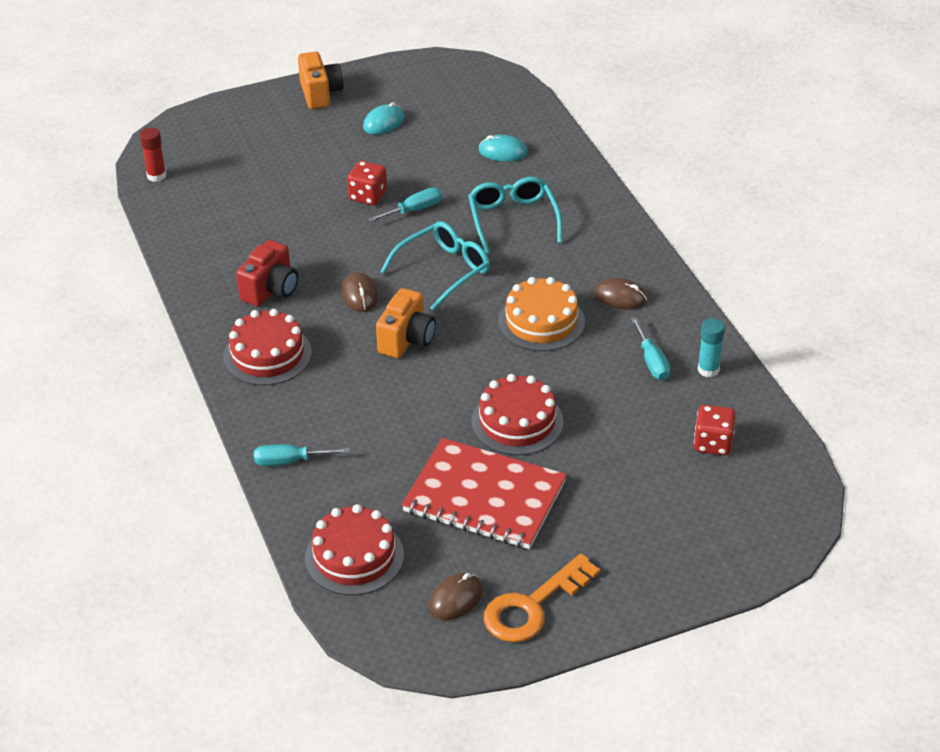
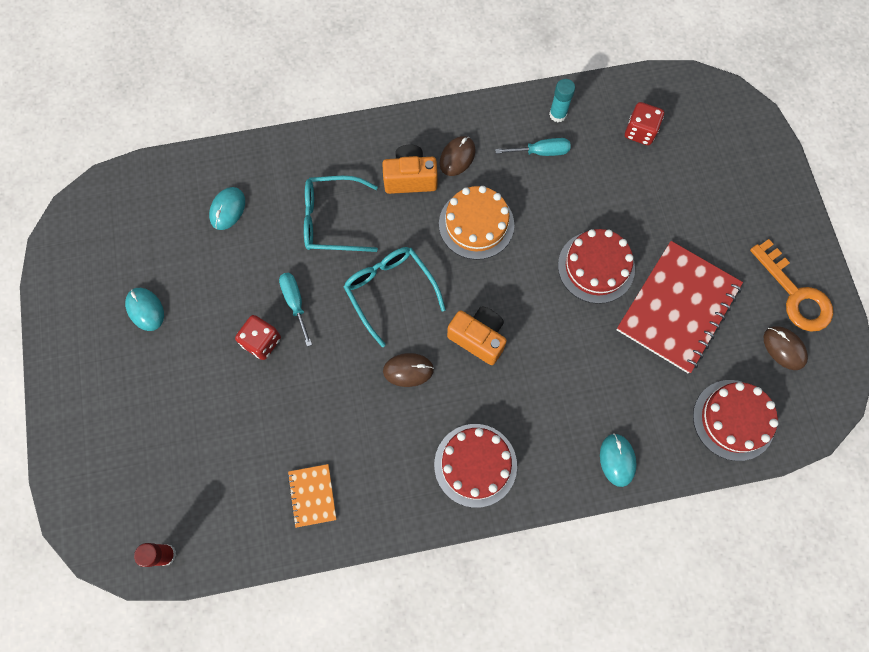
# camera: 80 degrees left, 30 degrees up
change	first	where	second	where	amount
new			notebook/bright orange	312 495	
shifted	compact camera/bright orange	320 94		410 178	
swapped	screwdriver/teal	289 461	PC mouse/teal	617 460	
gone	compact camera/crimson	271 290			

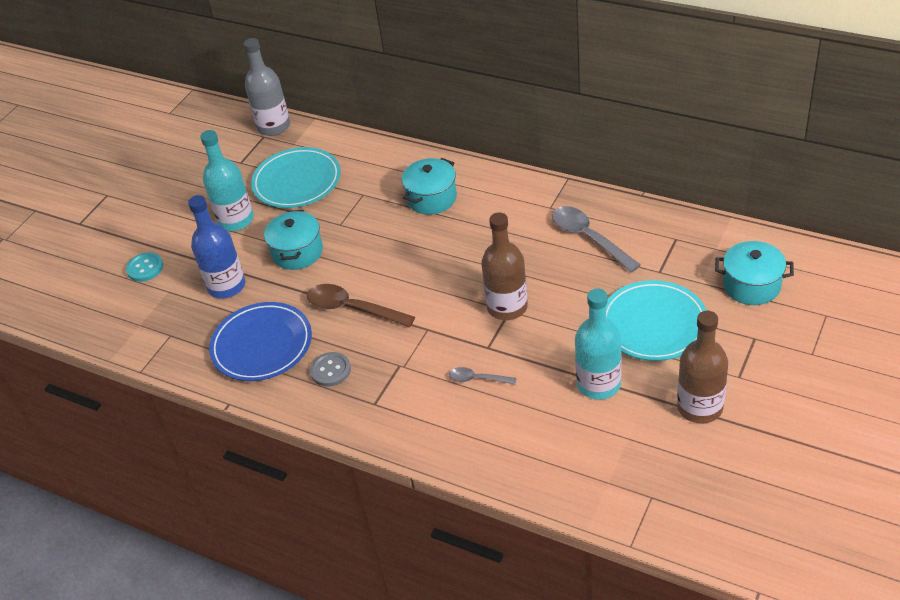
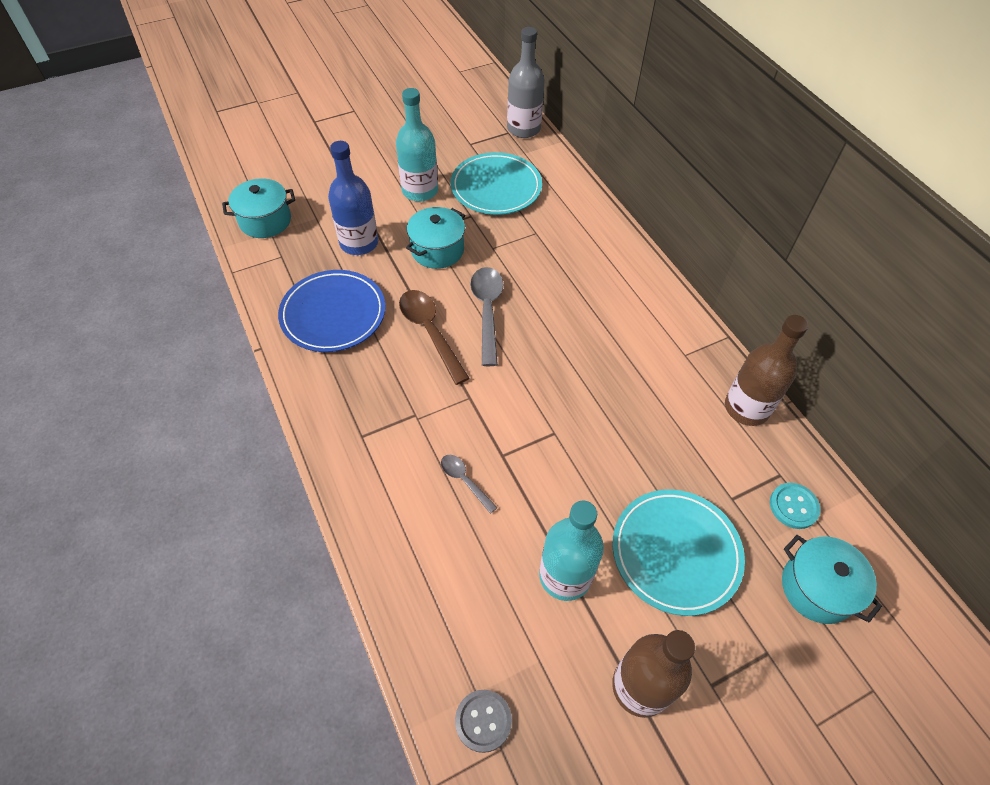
# camera: 30 degrees right, 10 degrees up
change	first	where	second	where	amount
shifted	stockpot/teal	431 198		265 221	
shifted	sewing button/ash-grey	330 370		483 721	
shifted	tablespoon/ash-grey	589 238		487 311	
shifted	flask/russet	507 307		746 408	
shifted	sewing button/teal	145 268		793 506	

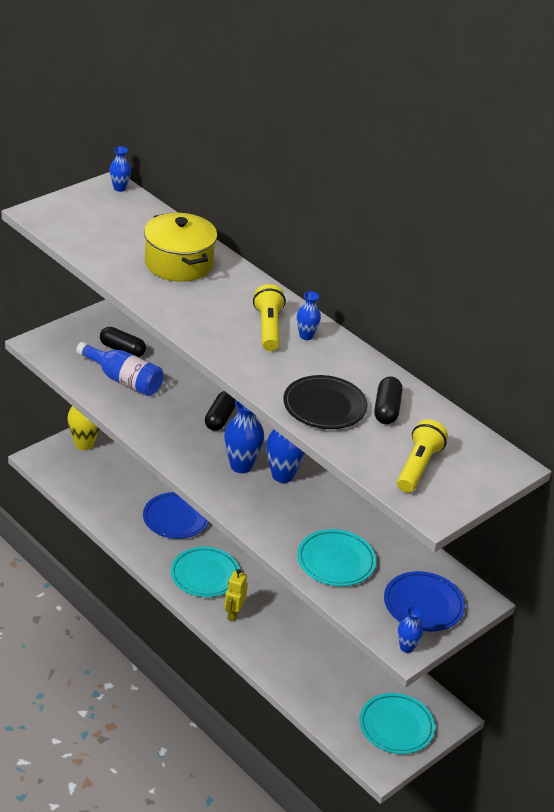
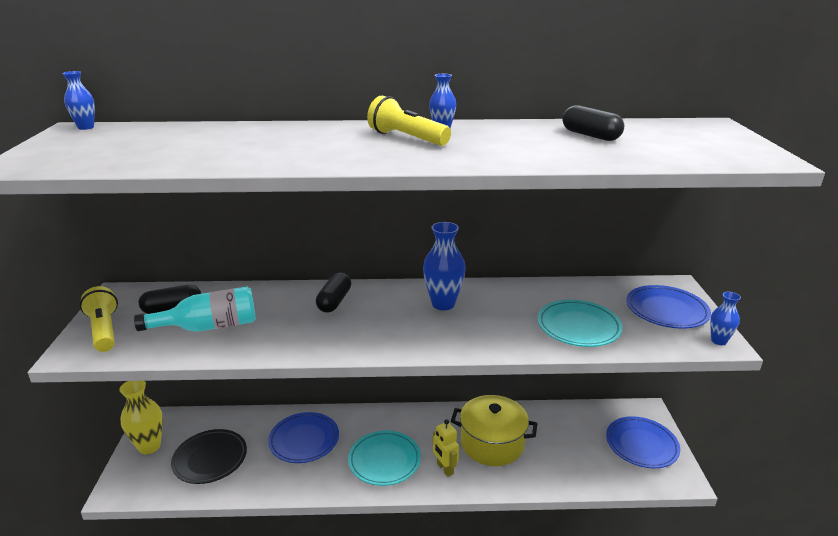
# camera: 45 degrees left, 10 degrees down
change	first	where	second	where	amount
shifted	pocket torch/yellow	418 466		104 330	
repainted	flask/cobalt	123 380	flask/teal	209 327	
shifted	plate/ebony	324 406		210 459	
rotated	pill/ebony	220 418		334 301	45 degrees clockwise
shifted	stockpot/yellow	178 263		492 443	
repainted	plate/teal	396 726	plate/cobalt	641 445	
gone	flower vase/cobalt	241 466			

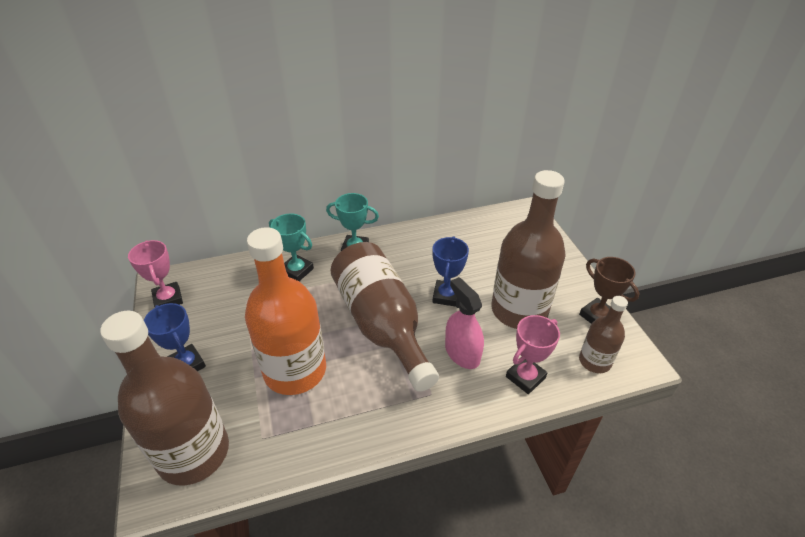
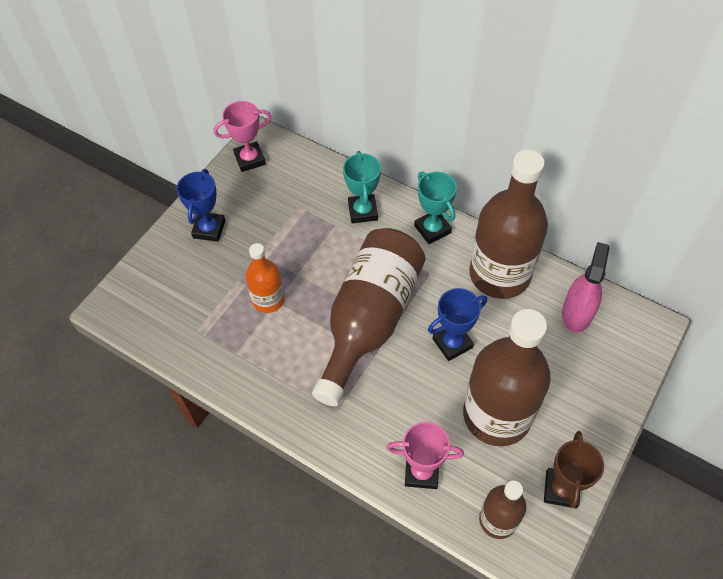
# camera: 50 degrees right, 15 degrees up
change	first	where	second	where	amount
rotated	trophy/rosy	168 299		250 159	45 degrees clockwise
scaled	flask/bright orange	295 370		268 300	x0.52
shifted	flask/russet	193 453		499 274	
shifted	spray bottle/rosy	462 353		577 313	

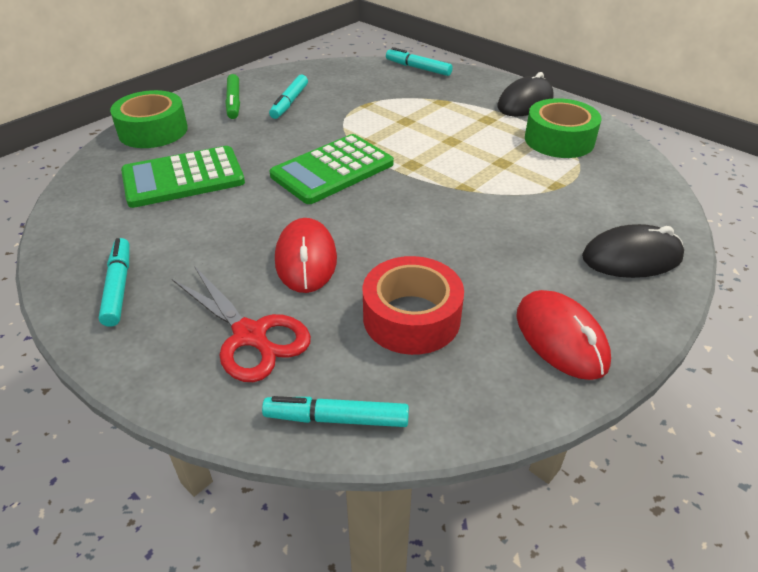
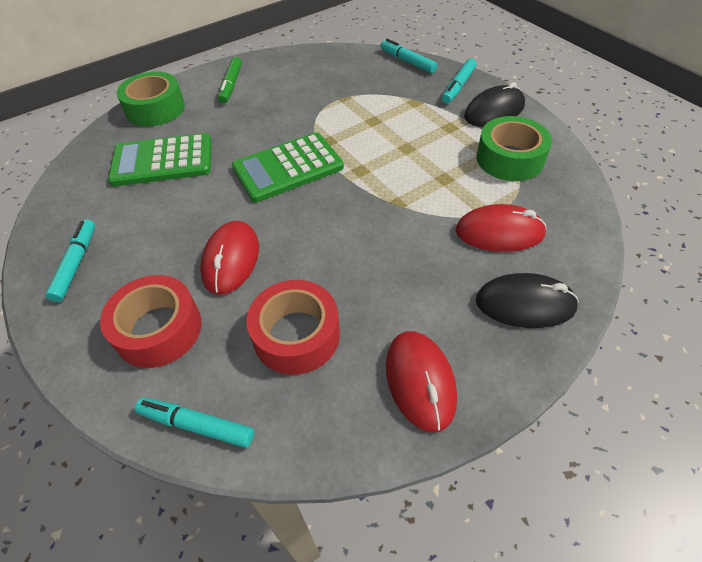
# camera: 15 degrees right, 10 degrees up
change	first	where	second	where	amount
swapped	scissors/crimson	250 335	sticky tape/crimson	158 329	
shifted	marker pen/teal	289 102		458 86	
new			PC mouse/crimson	499 232	

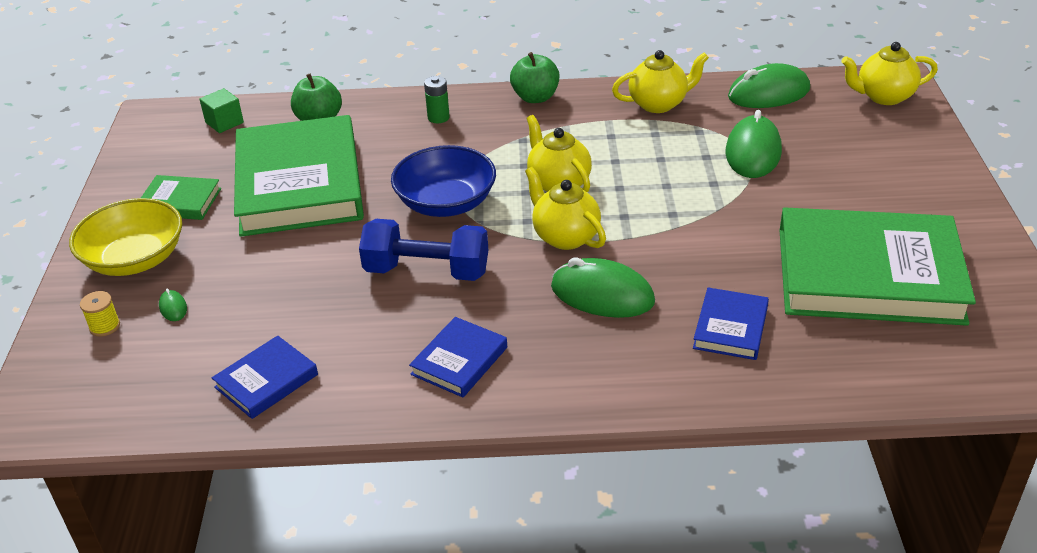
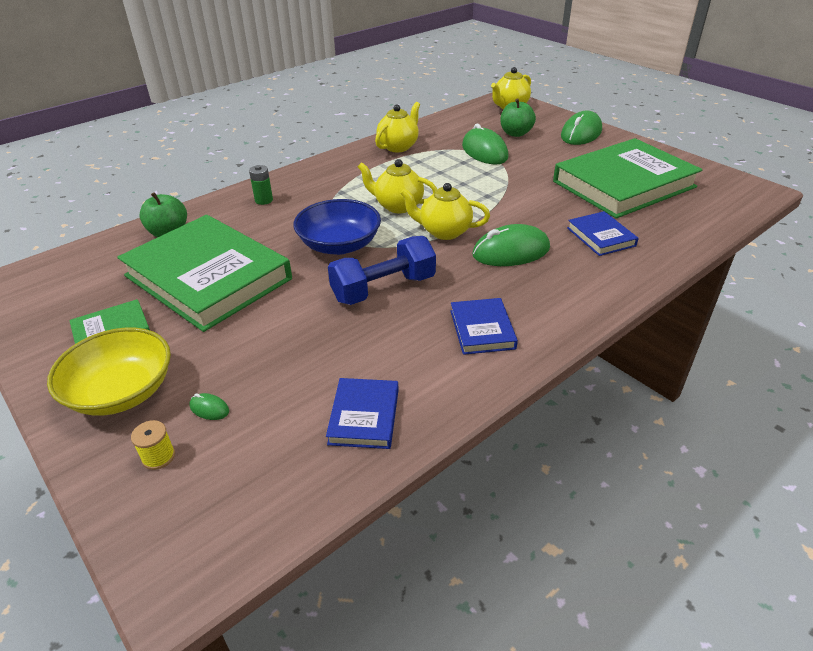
# camera: 40 degrees left, 0 degrees up
change	first	where	second	where	amount
shifted	apple fruit/green	535 97		515 133	
shifted	PC mouse/green	768 93		581 133	
gone	solid cube/green	224 122			

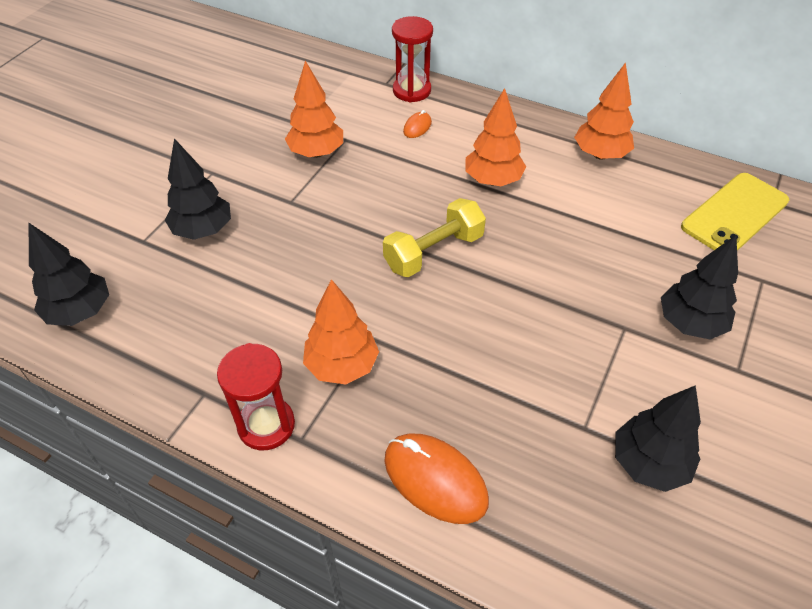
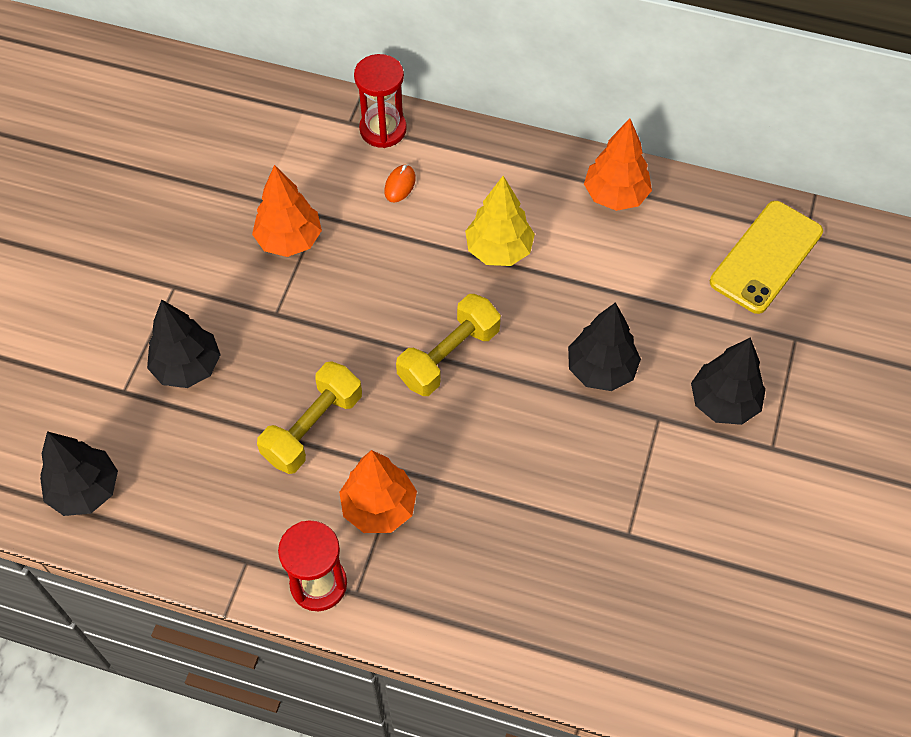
# camera: 10 degrees left, 10 degrees up
change	first	where	second	where	amount
new			dumbbell/yellow	313 428	
repainted	toy tree/bright orange	493 180	toy tree/yellow	499 250	
shifted	toy tree/ebony	648 463		601 369	
gone	PC mouse/bright orange	435 480			

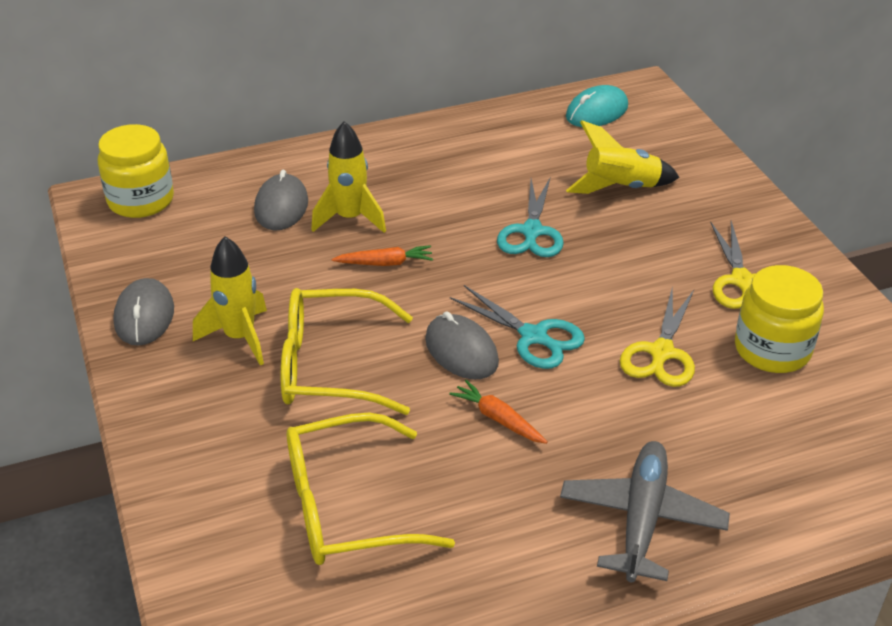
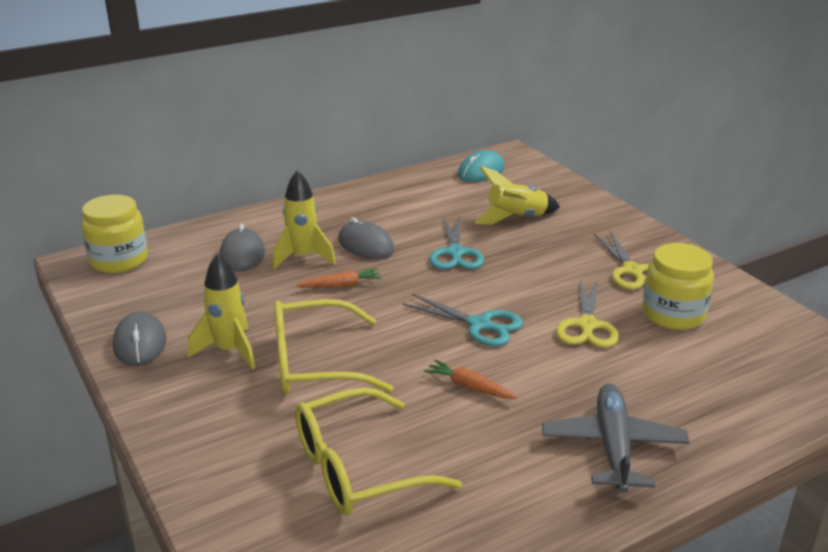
# camera: 10 degrees left, 10 degrees down
change	first	where	second	where	amount
shifted	PC mouse/ash-grey	461 351		366 245	

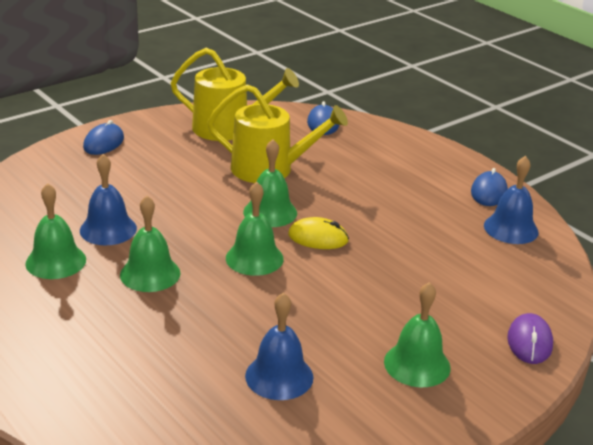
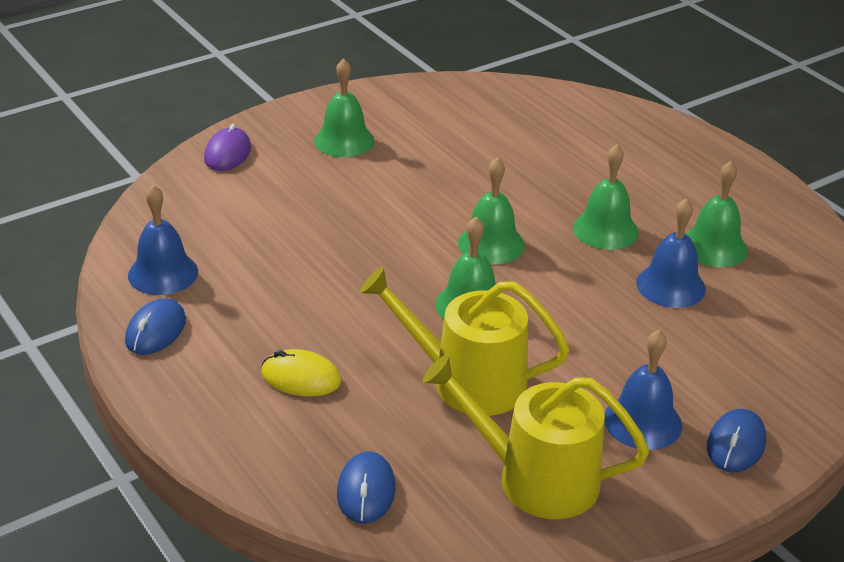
# camera: 175 degrees left, 5 degrees up
change	first	where	second	where	amount
shifted	PC mouse/yellow	318 238		301 378	
shifted	bell/cobalt	279 376		642 422	

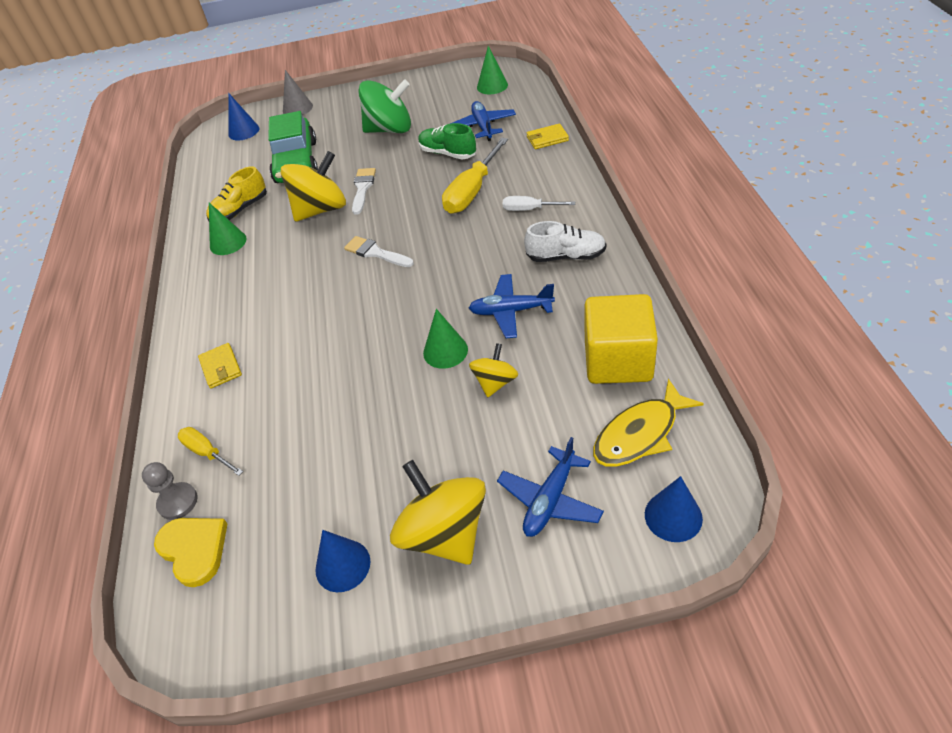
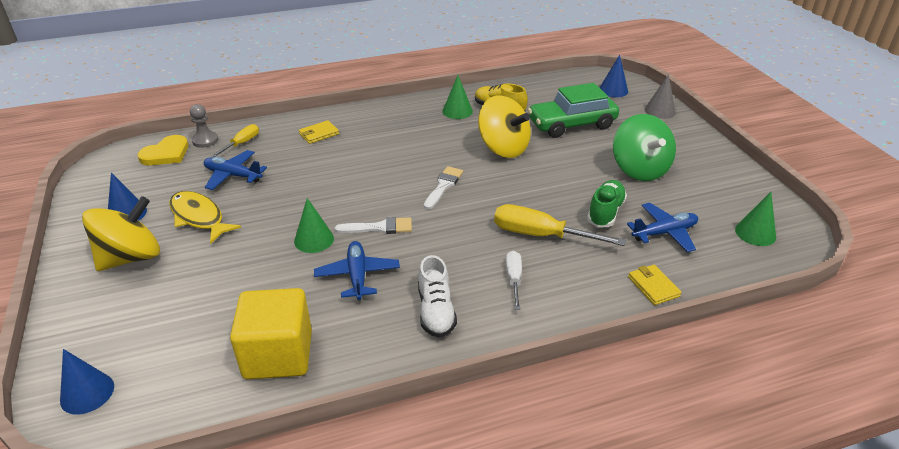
# camera: 75 degrees right, 10 degrees down
change	first	where	second	where	amount
shifted	fish/yellow	640 434		199 217	
shifted	toy plane/cobalt	550 500		233 175	
shifted	paint brush/pure white	362 188		379 228	
gone	toy top/yellow	495 382			

